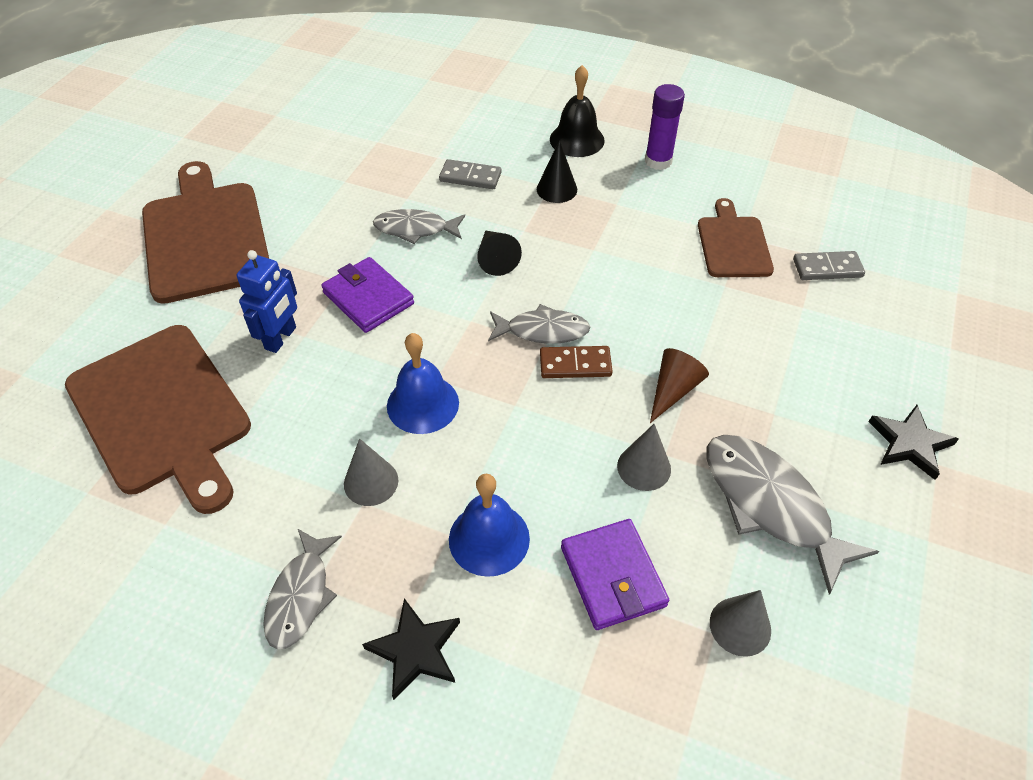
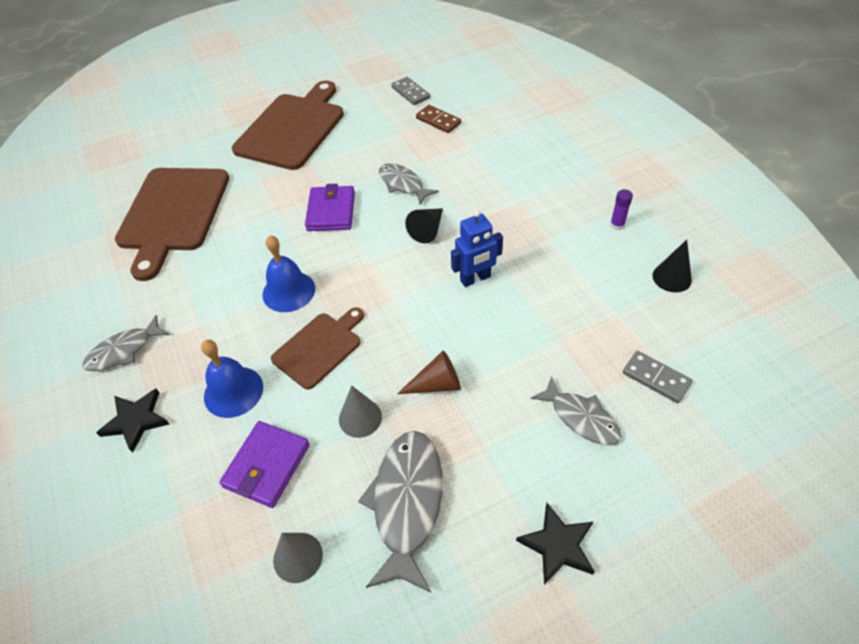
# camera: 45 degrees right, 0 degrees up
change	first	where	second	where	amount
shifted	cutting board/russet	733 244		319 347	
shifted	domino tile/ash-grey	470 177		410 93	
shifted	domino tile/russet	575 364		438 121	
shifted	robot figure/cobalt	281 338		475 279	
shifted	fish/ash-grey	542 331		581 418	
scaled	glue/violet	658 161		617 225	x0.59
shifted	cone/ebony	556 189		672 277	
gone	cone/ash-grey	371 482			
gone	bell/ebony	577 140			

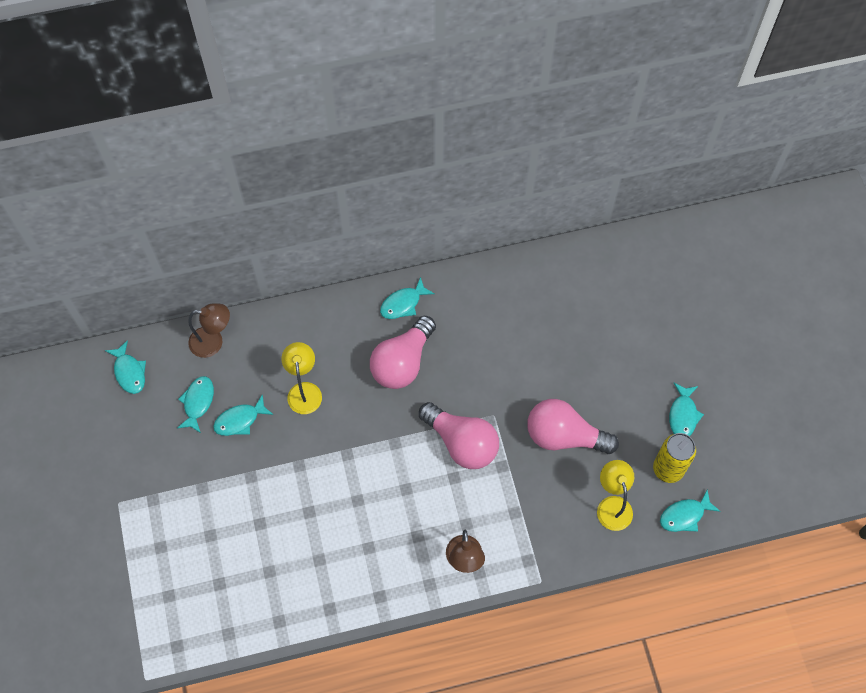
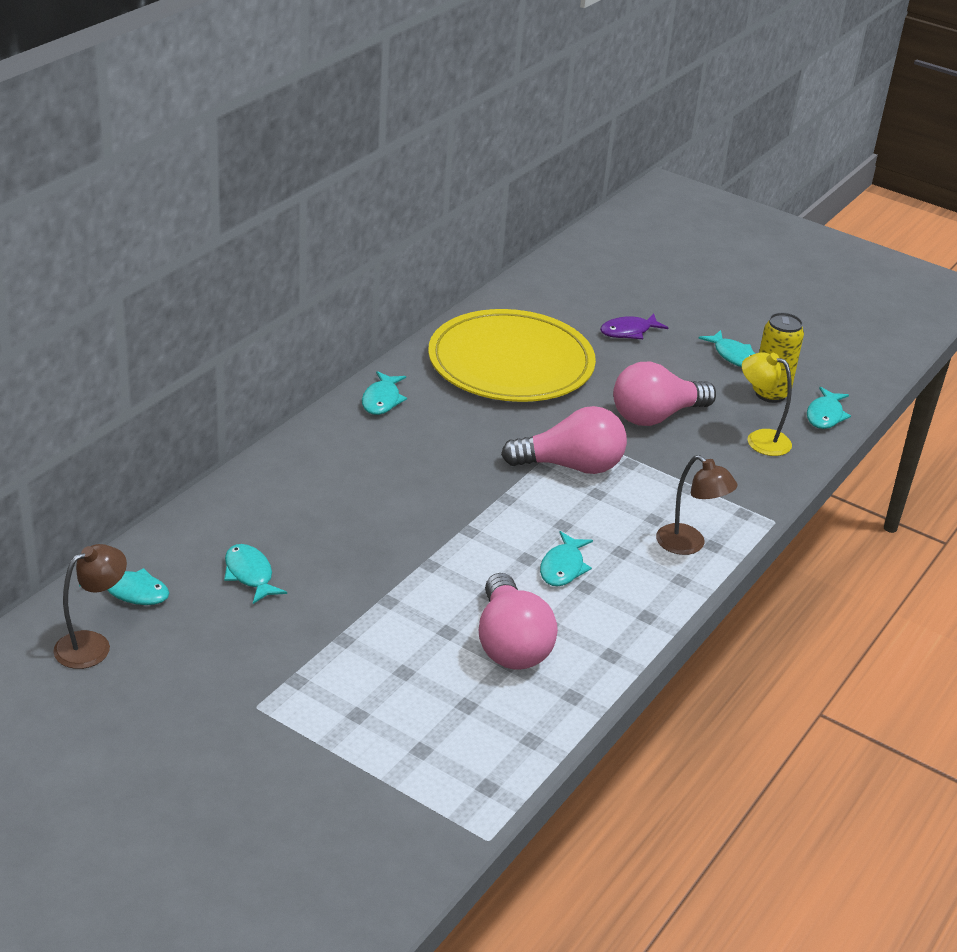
# camera: 45 degrees left, 30 degrees down
change	first	where	second	where	amount
shifted	lamp/russet	213 342		93 645	
new			plate/yellow	511 362	
shifted	bulb/rosy	402 362		510 644	
shifted	fish/teal	240 420		563 567	
new			fish/violet	628 332	
gone	lamp/yellow	304 390			

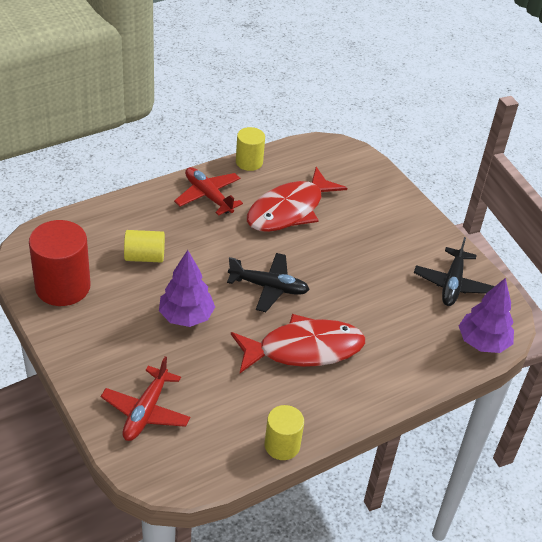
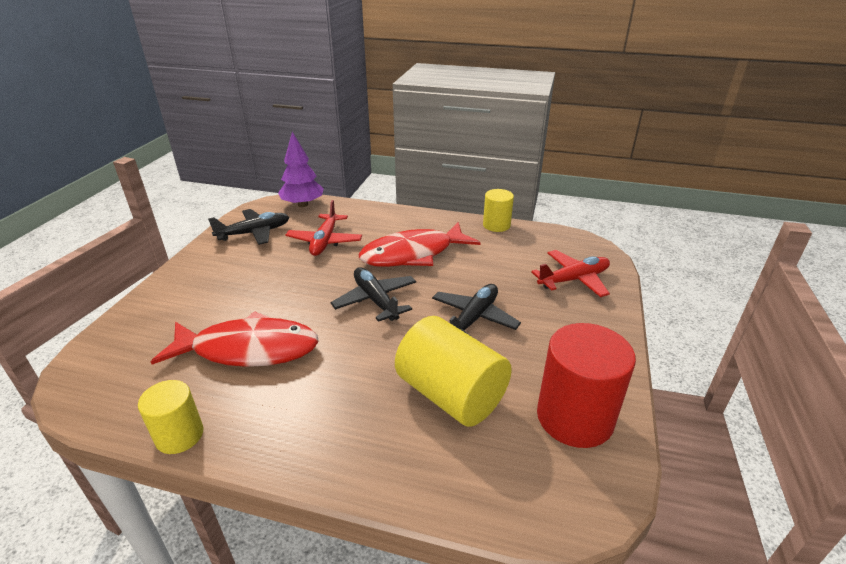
# camera: 130 degrees left, 10 degrees down
change	first	where	second	where	amount
shifted	toy plane/crimson	208 196		325 241	
rotated	fish/crimson	304 349		413 254	60 degrees counterclockwise
scaled	cylinder shape/yellow	144 257		451 394	x1.71
swapped	toy tree/violet	186 316	toy plane/ebony	473 318	

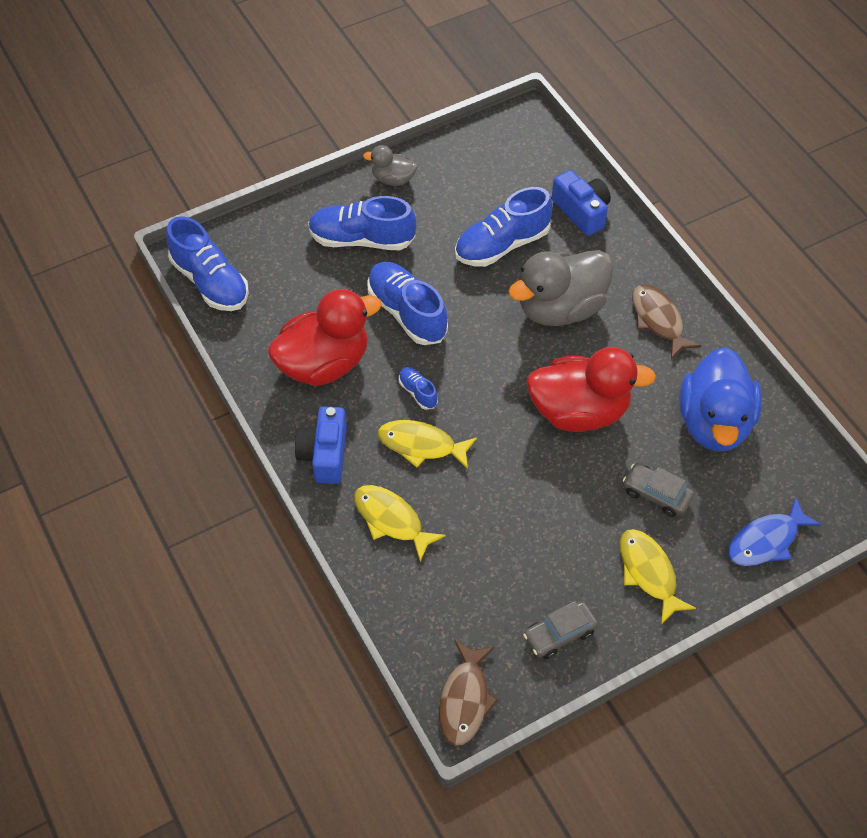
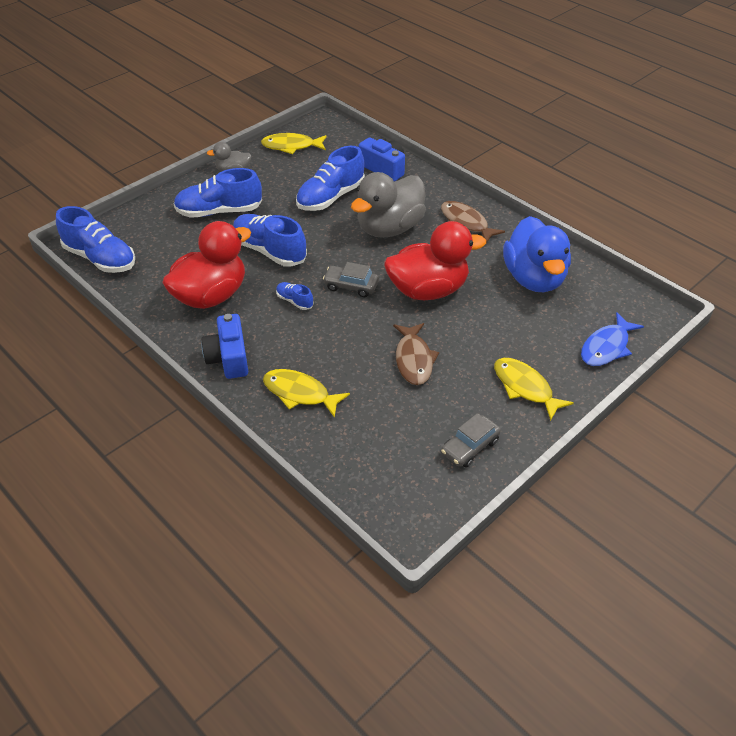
# camera: 15 degrees left, 10 degrees down
change	first	where	second	where	amount
shifted	fish/yellow	421 445		291 146	
shifted	car/ash-grey	656 494		351 286	
shifted	fish/russet	465 700		414 360	

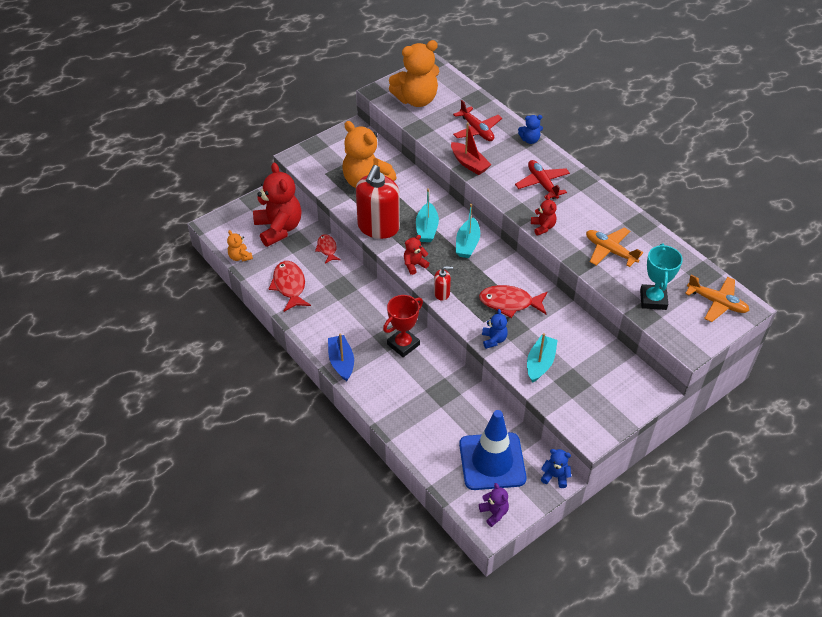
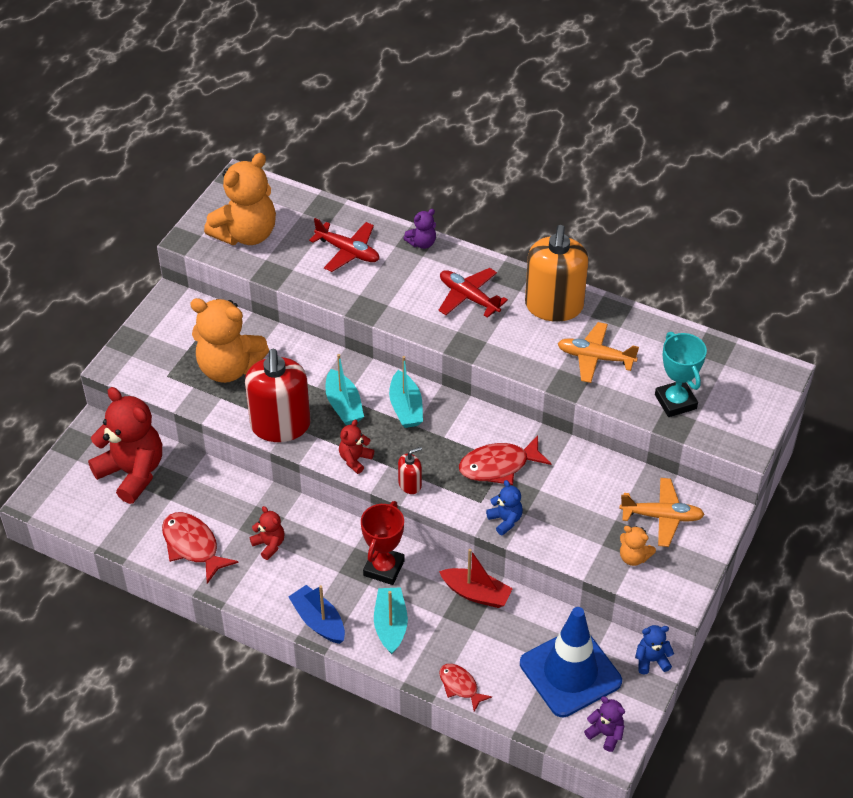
# camera: 25 degrees left, 0 degrees up
change	first	where	second	where	amount
shifted	teddy/crimson	543 227		269 545	
shifted	sailboat/teal	540 363		390 625	
repainted	teddy/cobalt	530 140	teddy/violet	422 243	
shifted	sailboat/crimson	469 163		476 593	
shifted	fish/crimson	327 249		460 686	
new			pump bottle/bright orange	554 306	
shifted	toy plane/bright orange	716 303		661 517	
shifted	teddy/bright orange	240 257		633 557	

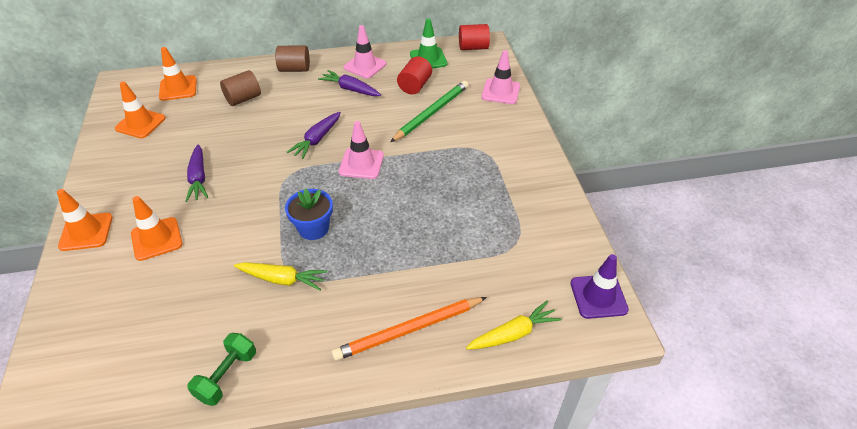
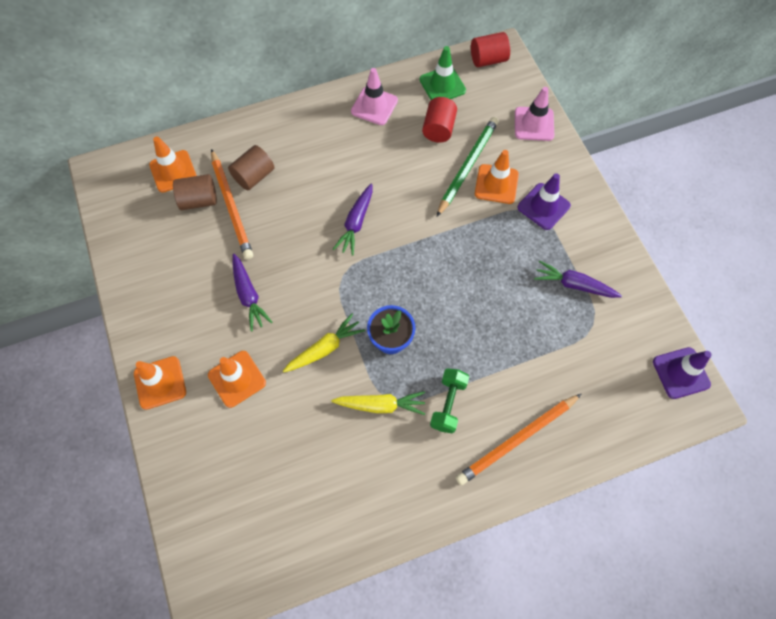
# camera: 10 degrees left, 20 degrees up
change	first	where	second	where	amount
shifted	cylinder shape/russet	294 69		199 200	
new			wooden pencil/bright orange	232 206	
shifted	toy carrot/yellow	513 334		324 348	
shifted	dumbbell/green	227 376		448 404	
shifted	traffic cone/bright orange	140 123		496 184	
new			traffic cone/violet	543 206	
shifted	toy carrot/violet	350 89		574 285	
gone	traffic cone/rosy	361 164			

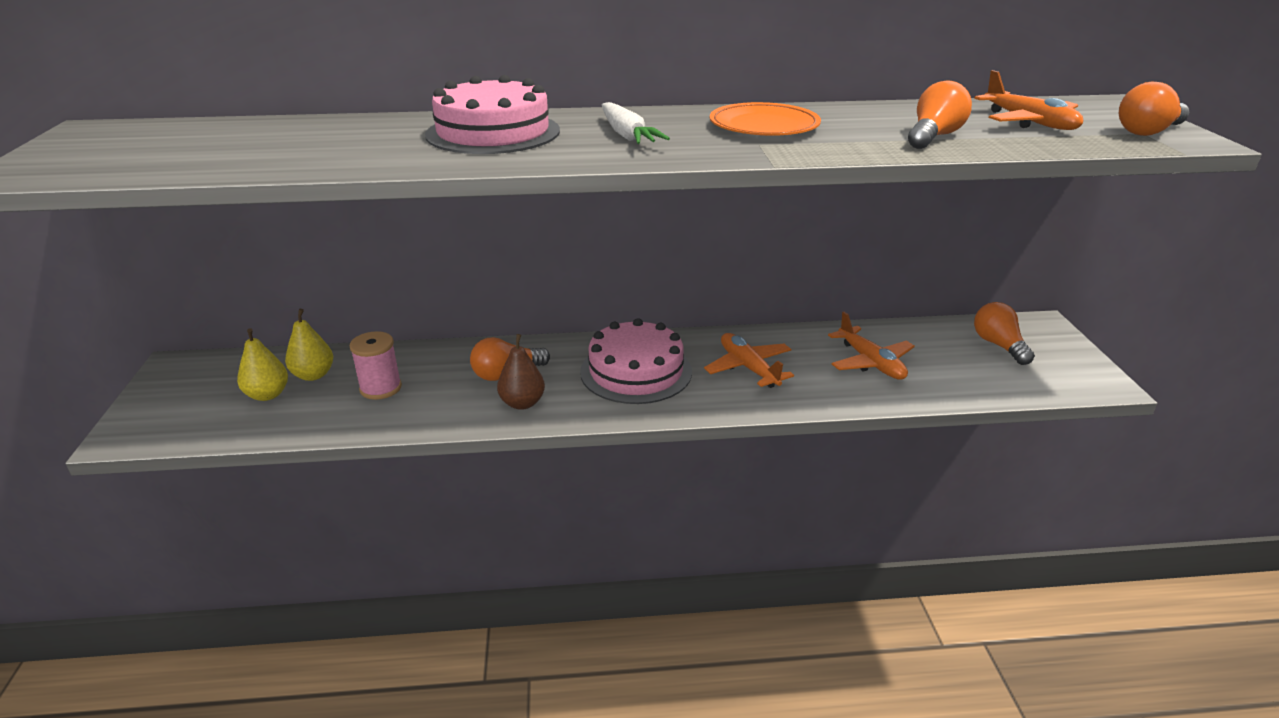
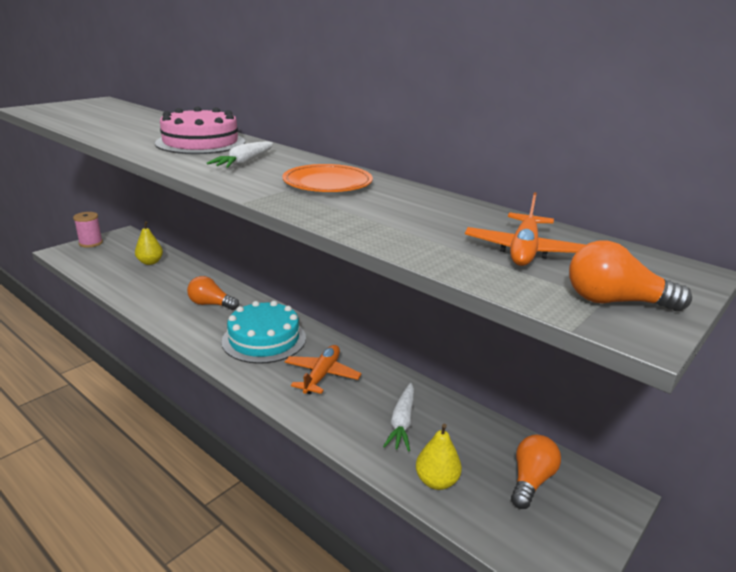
# camera: 45 degrees right, 5 degrees down
change	first	where	second	where	amount
shifted	reel of thread/rosy	380 388		91 243	
repainted	cake/rosy	636 371	cake/teal	264 339	
swapped	toy plane/bright orange	870 362	toy carrot/pure white	402 423	
shifted	pear/yellow	267 395		436 481	
gone	pear/russet	522 403			
gone	bulb/bright orange	933 137			

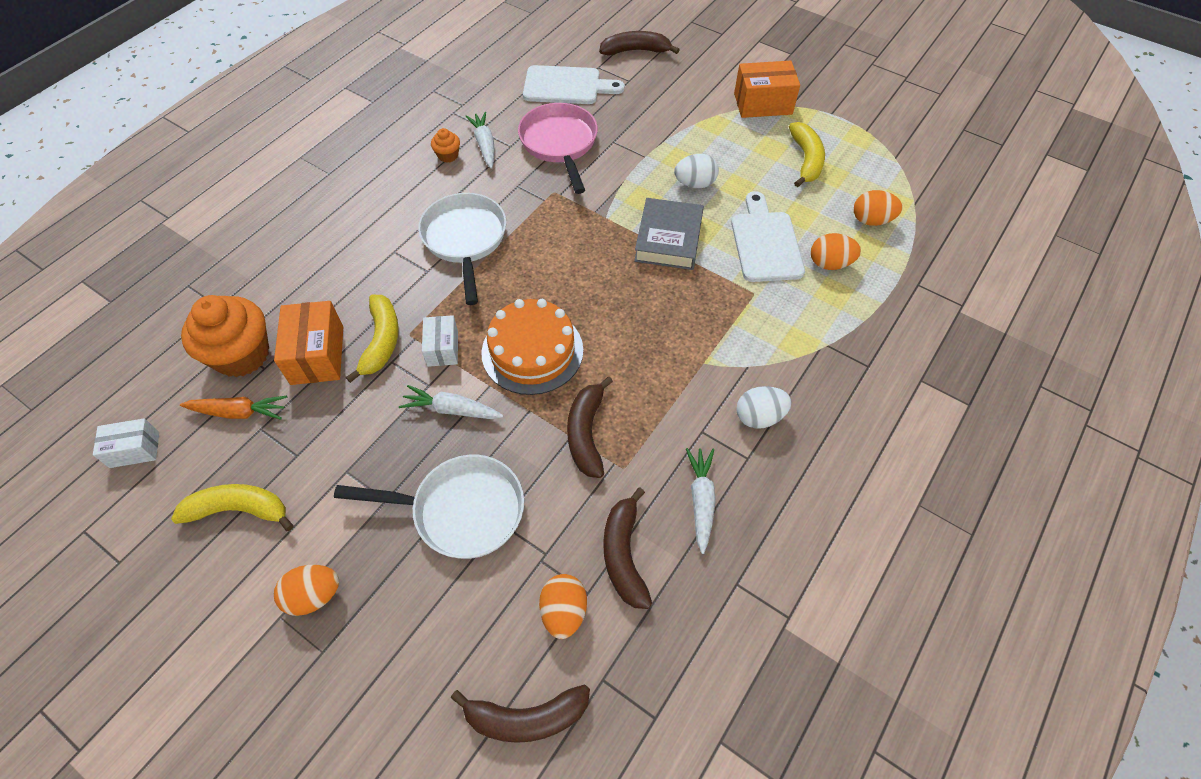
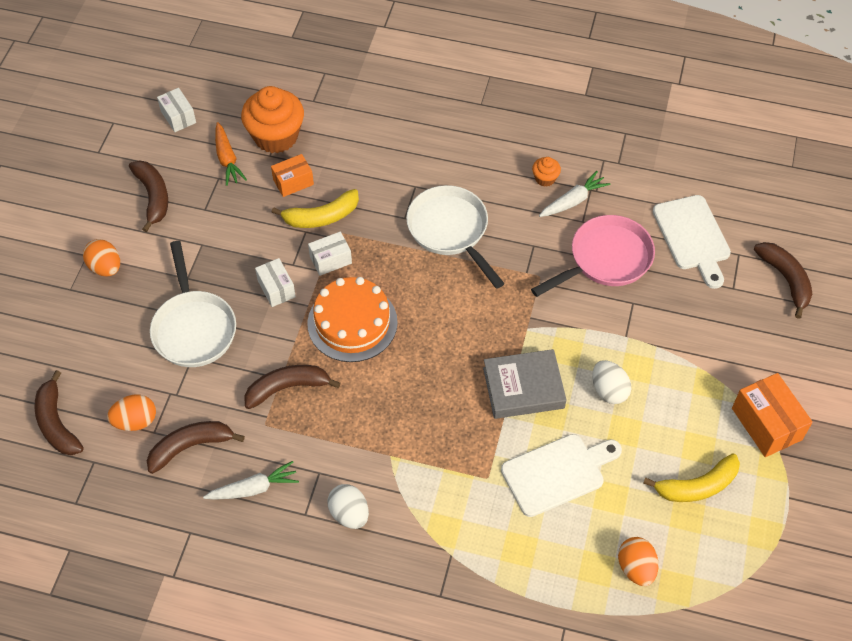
# camera: 70 degrees right, 0 degrees up
change	first	where	second	where	amount
repainted	banana/yellow	239 510	banana/russet	153 197	
swapped	toy carrot/pure white	452 409	parcel/pure white	276 289	
scaled	parcel/bright orange	317 355		293 182	x0.63
rotated	skillet/pure white	465 240		450 231	90 degrees counterclockwise
gone	egg shape/bright orange	830 263			

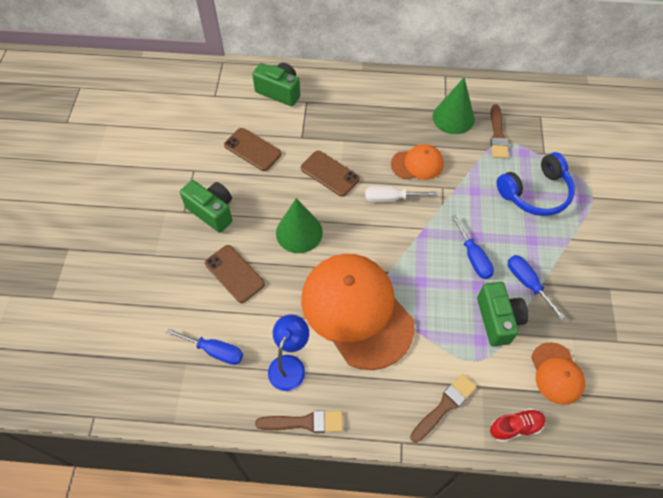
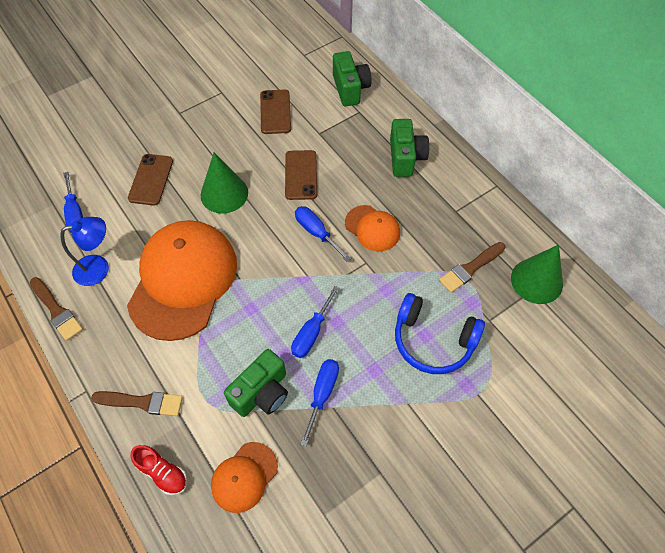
# camera: 50 degrees right, 0 degrees up
change	first	where	second	where	amount
repainted	screwdriver/pure white	390 198	screwdriver/cobalt	316 232	
shifted	compact camera/green	212 211		405 158	
shifted	cone/green	453 117		536 281	

